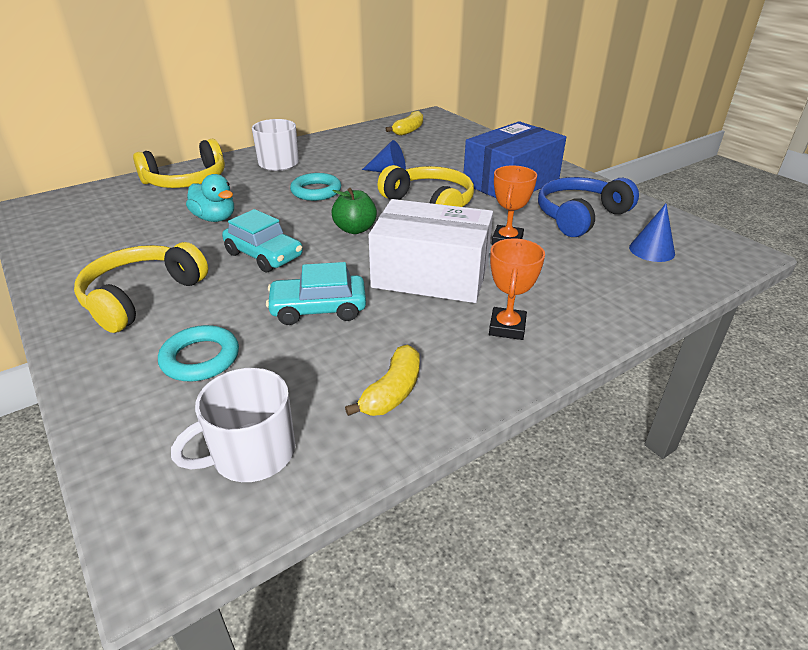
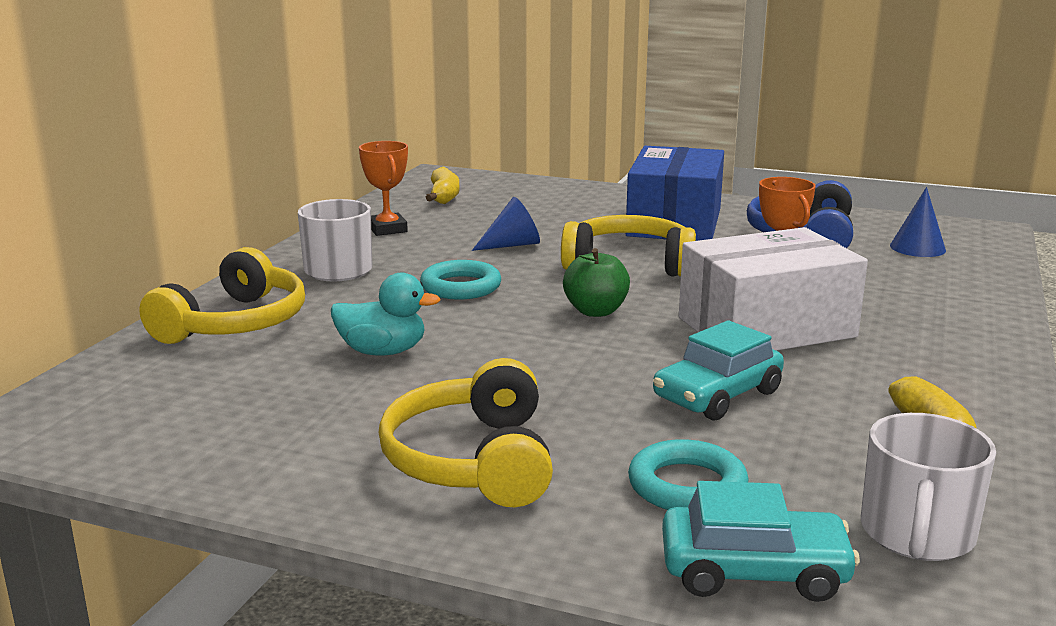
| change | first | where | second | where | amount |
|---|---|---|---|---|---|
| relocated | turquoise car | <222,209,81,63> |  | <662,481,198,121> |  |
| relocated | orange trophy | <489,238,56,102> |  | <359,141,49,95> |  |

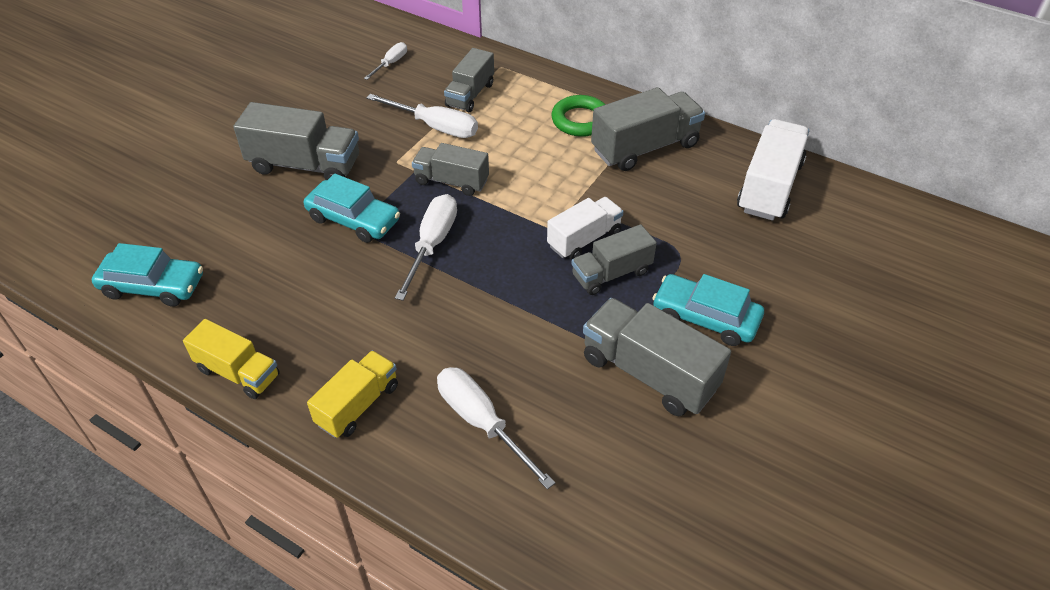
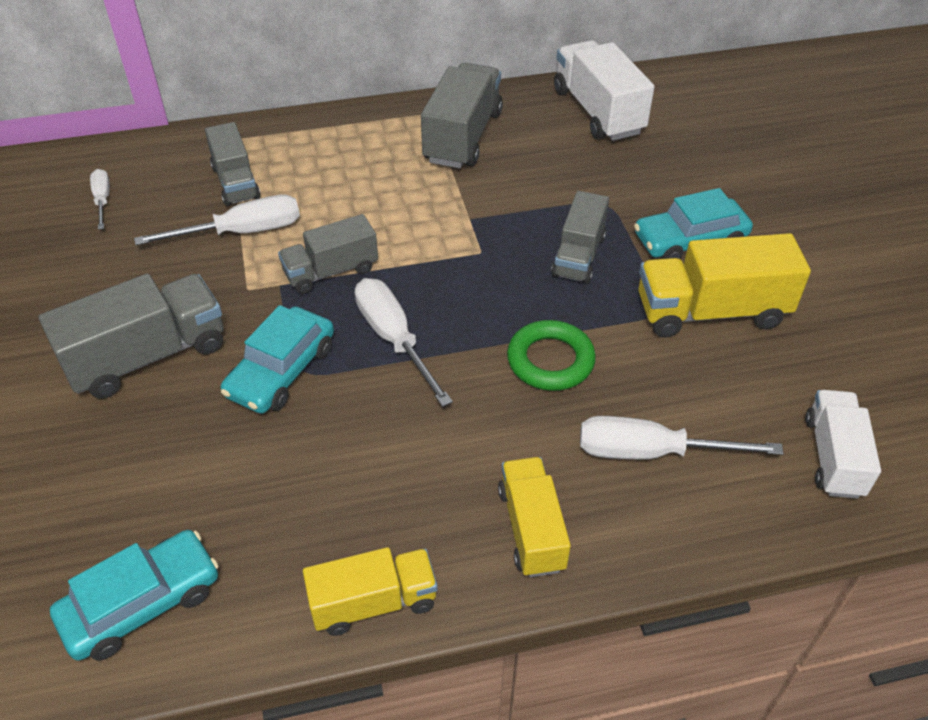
| change | first | where | second | where | amount |
|---|---|---|---|---|---|
| relocated | green ring | <551,95,55,42> |  | <507,320,89,71> |  |
| spun | turquoise car | <304,173,96,70> |  | <221,305,113,109> | 135 degrees clockwise |
| relocated | white truck | <547,197,77,63> |  | <805,390,76,109> |  |
| colour | grey truck | <583,298,148,118> | yellow truck | <638,233,173,105> |  |

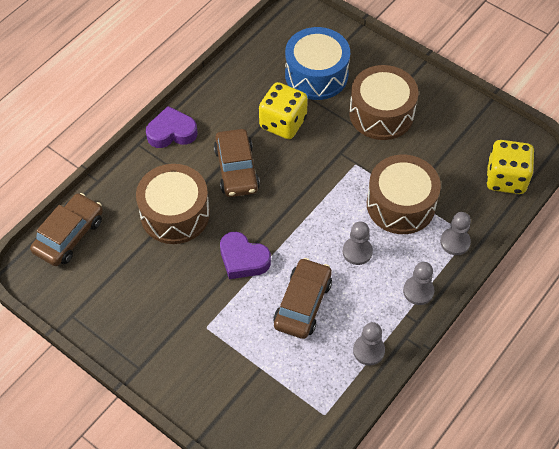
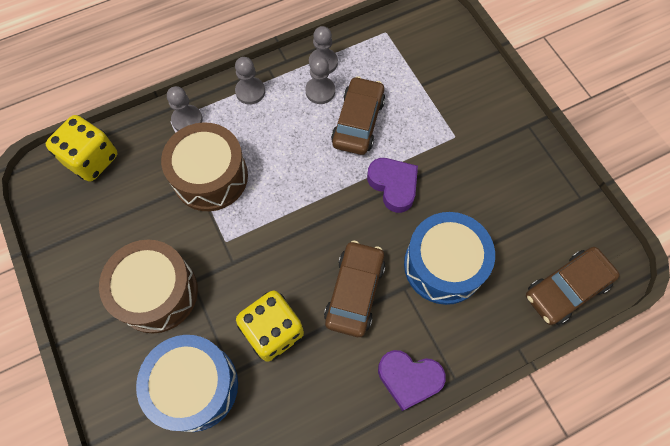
| change | first | where | second | where | amount |
|---|---|---|---|---|---|
| colour | brown drum | <136,164,74,80> | blue drum | <404,212,91,93> |  |
| relocated | grey pawn | <343,222,30,43> |  | <306,56,29,48> |  |
| spun | brown car | <274,258,58,81> |  | <331,76,54,79> | 150 degrees clockwise |

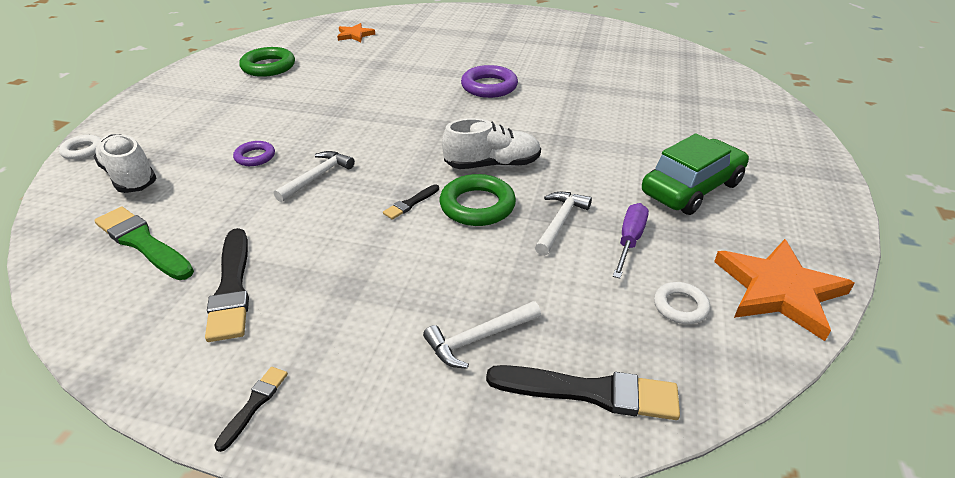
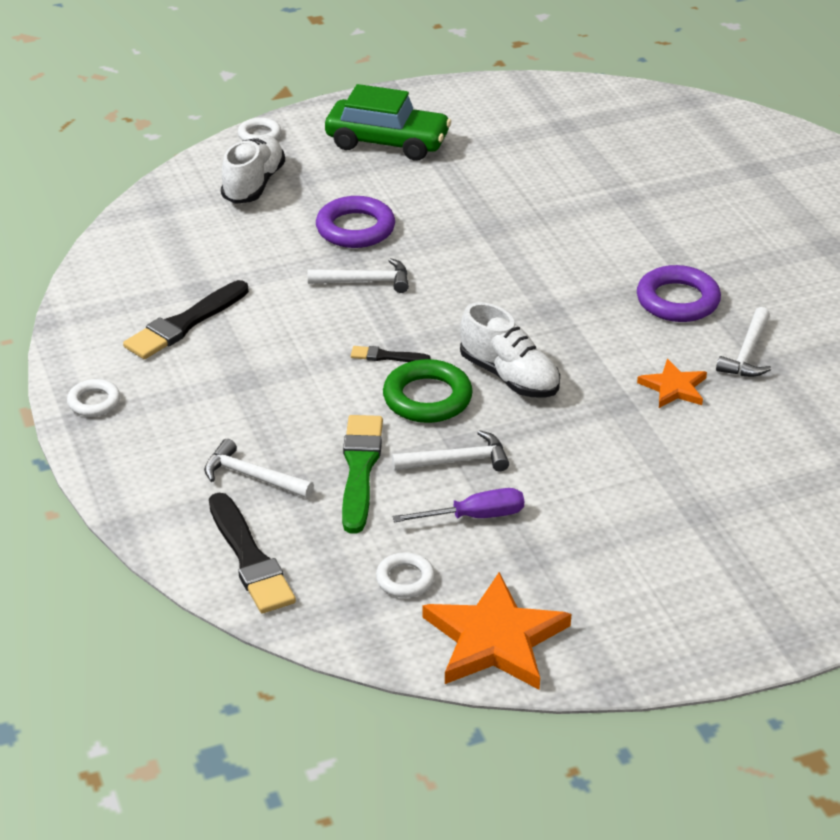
| change | first | where | second | where | amount |
|---|---|---|---|---|---|
| relocated | orange star | <337,23,38,19> |  | <637,359,70,49> |  |
| missing | green ring | <239,47,56,30> |  |  |  |
| relocated | green car | <642,133,107,82> |  | <325,84,126,77> |  |
| size | purple ring | <233,141,42,25> |  | <316,196,79,52> | x1.70 |
| relocated | green brush | <94,207,100,73> |  | <342,415,41,119> |  |
| exchanged | black brush | <214,367,74,85> | white ring | <67,379,53,38> |  |
| appeared |  |  | white hammer | <716,307,55,70> |  |

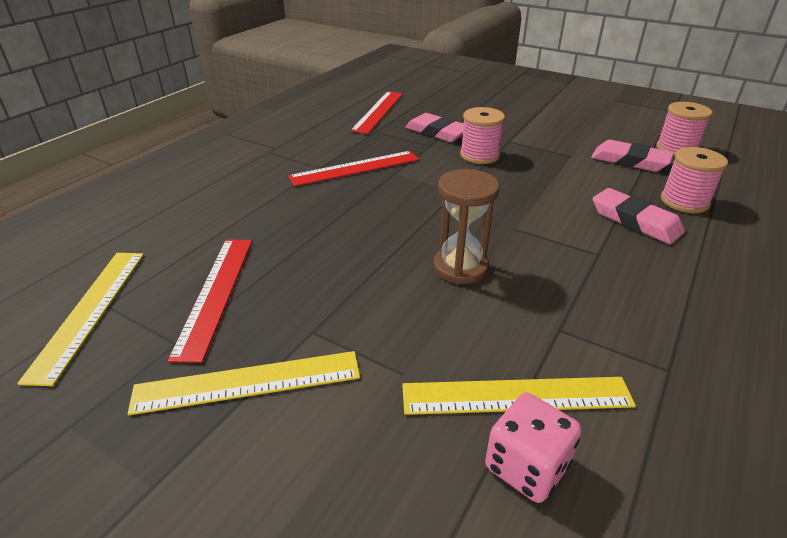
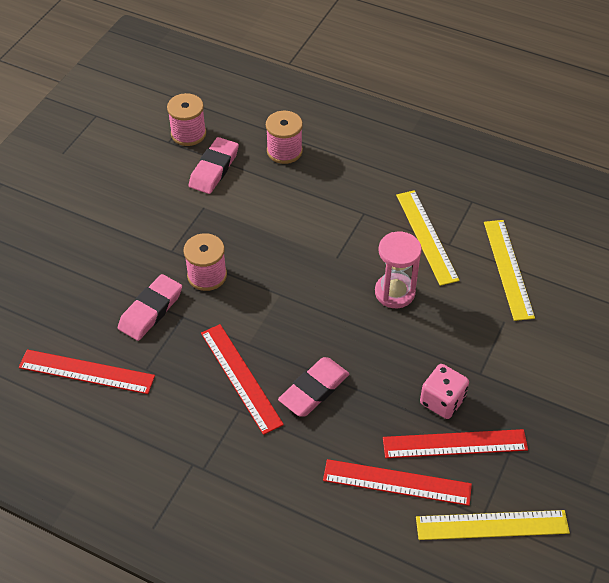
| change | first | where | second | where | amount |
|---|---|---|---|---|---|
| colour | brown hourglass | <433,169,67,115> | pink hourglass | <375,232,47,76> |  |
| relocated | pink eraser | <593,188,92,56> |  | <278,357,72,60> |  |
| relocated | yellow ruler | <128,351,232,64> |  | <396,190,63,96> |  |
| relocated | pink dice | <485,392,97,111> |  | <420,364,49,55> |  |
| appeared |  |  | red ruler | <323,459,149,47> |  |

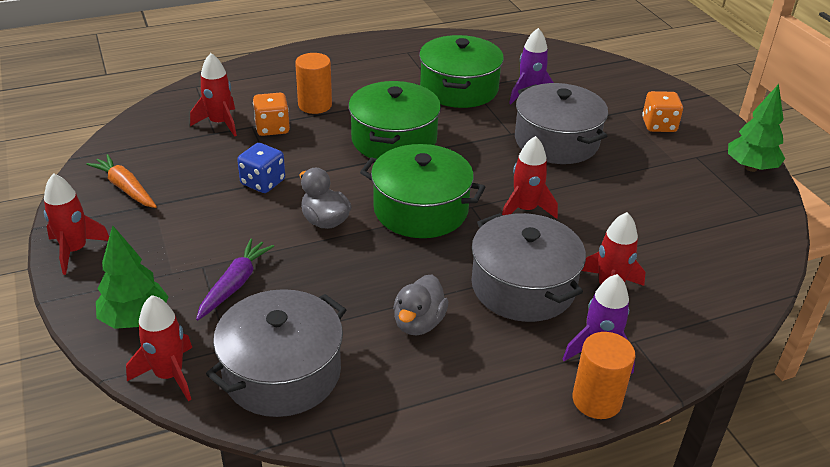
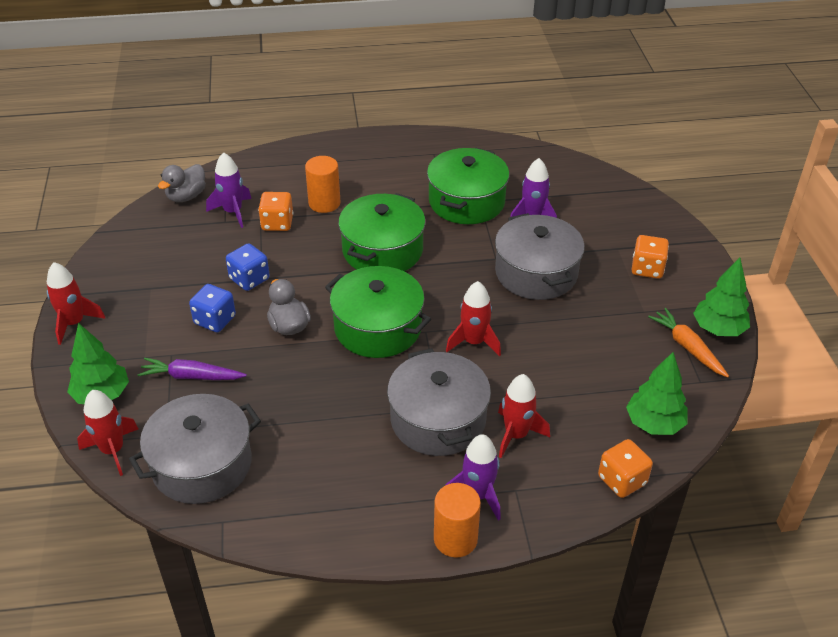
| change | first | where | second | where | amount |
|---|---|---|---|---|---|
| colour | red rocket | <190,53,47,84> | purple rocket | <206,152,45,76> |  |
| relocated | orange carrot | <86,154,71,54> |  | <648,308,81,69> |  |
| spun | purple carrot | <196,239,78,81> |  | <138,358,109,22> | 120 degrees counterclockwise |
| relocated | grey duck | <393,275,55,60> |  | <158,164,48,38> |  |
| appeared |  |  | blue dice | <189,284,47,49> |  |
| appeared |  |  | green tree | <626,352,61,83> |  |
| appeared |  |  | orange dice | <598,439,55,59> |  |

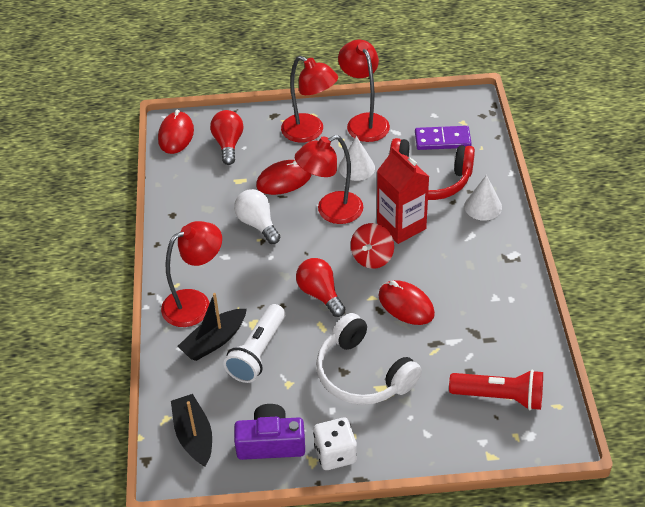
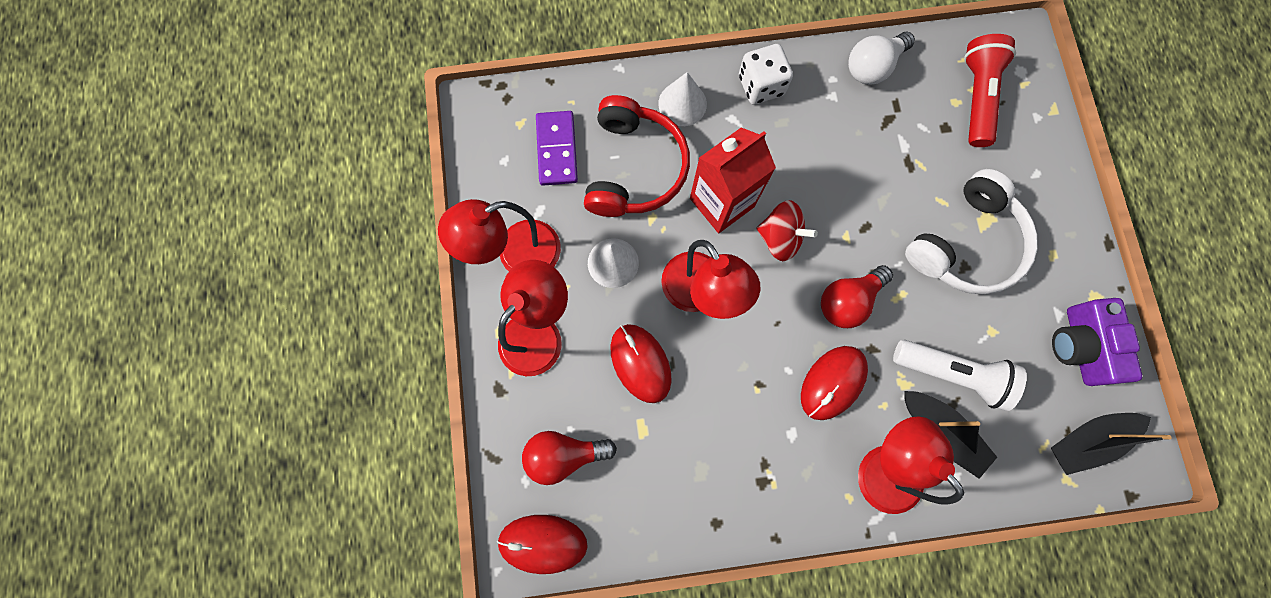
| change | first | where | second | where | amount |
|---|---|---|---|---|---|
| relocated | white light bulb | <234,189,47,55> |  | <848,32,67,53> |  |
| relocated | red mouse | <378,280,57,45> |  | <801,346,67,74> |  |
| relocated | white dice | <313,418,44,52> |  | <739,44,54,61> |  |

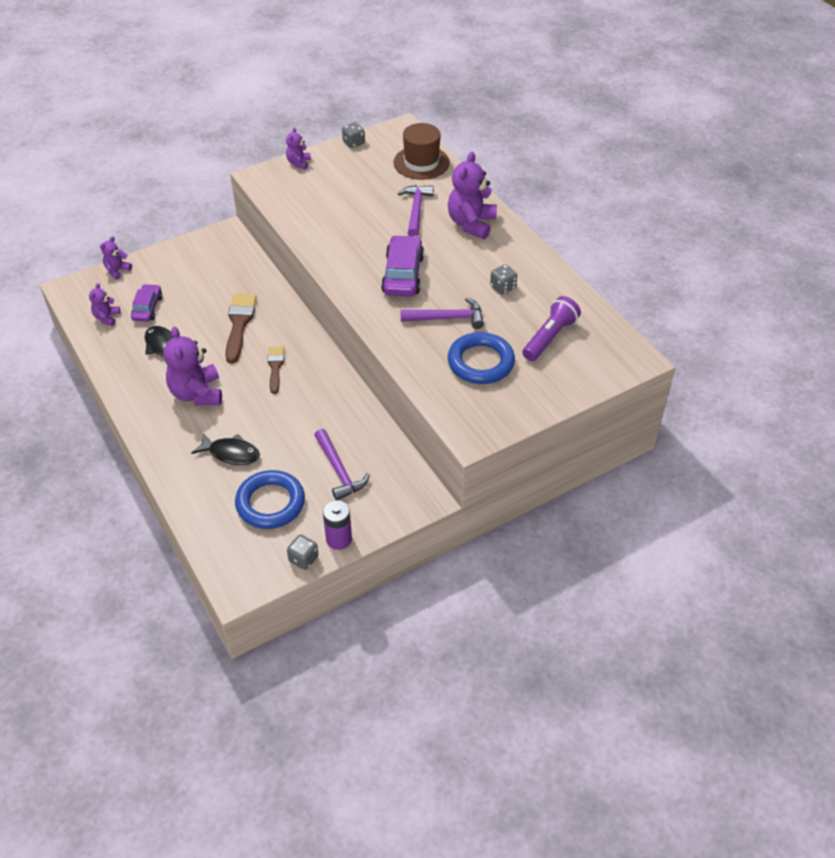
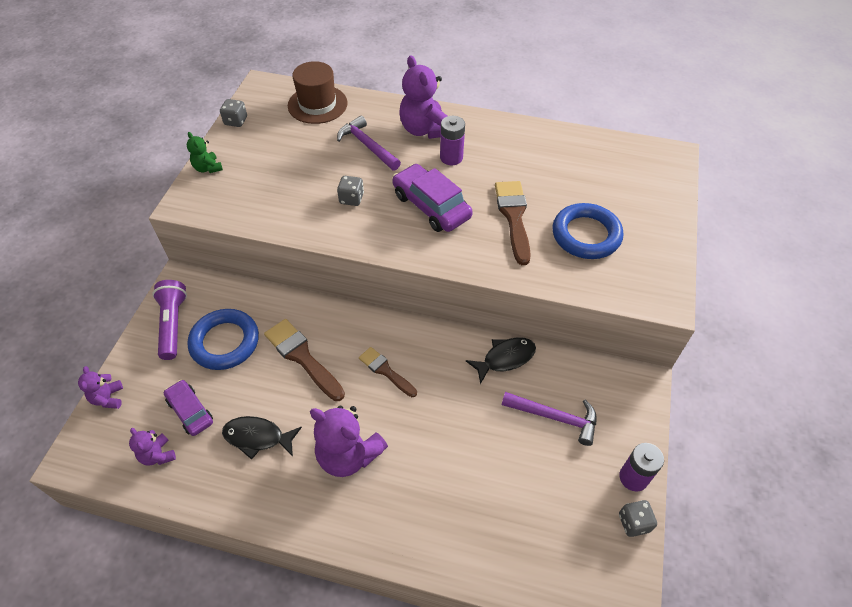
| change | first | where | second | where | amount |
|---|---|---|---|---|---|
| colour | purple teddy bear | <286,128,25,42> | green teddy bear | <187,132,36,41> |  |
| relocated | grey dice | <490,264,27,31> |  | <337,176,27,30> |  |
| relocated | purple flashlight | <522,296,59,65> |  | <152,280,35,80> |  |
| exchanged | purple hammer | <400,297,84,32> | brown brush | <495,181,36,84> |  |
| relocated | black fish | <191,433,69,32> |  | <466,337,70,47> |  |
| relocated | blue ring | <235,470,70,59> |  | <187,309,72,61> |  |
| appeared |  |  | purple battery | <440,116,25,49> |  |

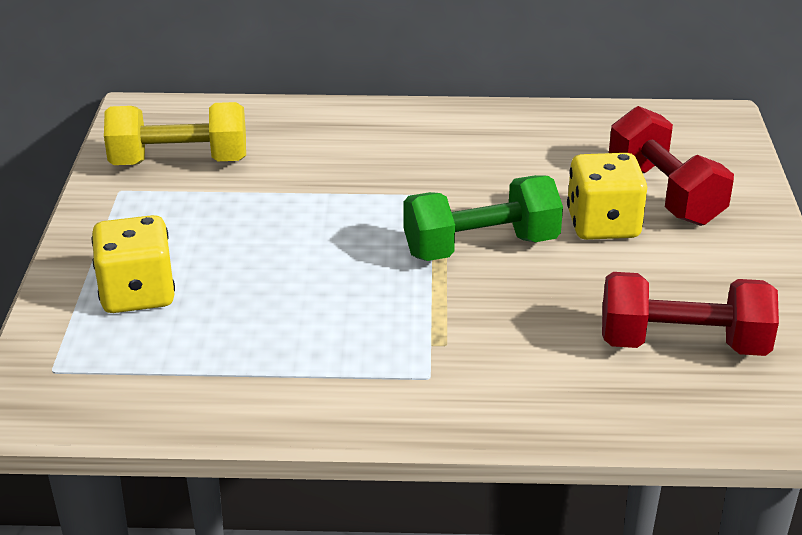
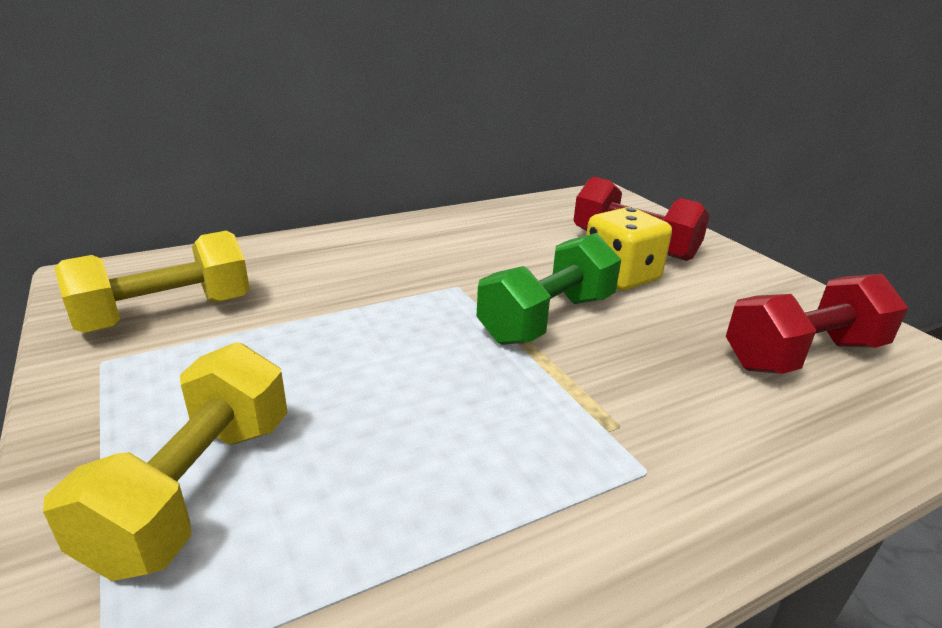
| change | first | where | second | where | amount |
|---|---|---|---|---|---|
| exchanged | yellow dice | <92,215,83,98> | yellow dumbbell | <43,342,245,239> |  |

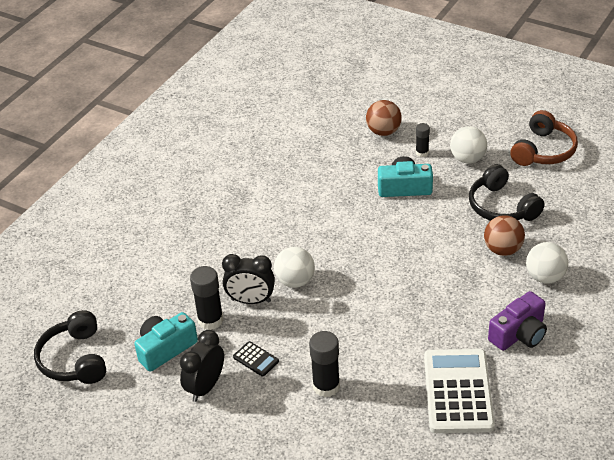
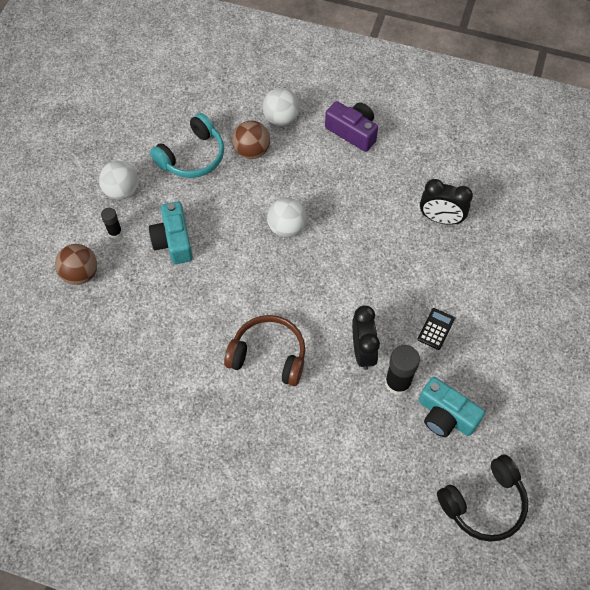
| change | first | where | second | where | amount |
|---|---|---|---|---|---|
| relocated | brown headphones | <510,110,68,56> |  | <224,315,81,71> |  |
| colour | black headphones | <469,164,76,57> | turquoise headphones | <150,113,74,65> |  |
| relocated | white ball | <274,247,41,41> |  | <267,197,40,41> |  |
| relocated | black clock | <180,330,44,72> |  | <420,179,53,46> |  |
| missing | black glue stick | <309,331,31,66> |  |  |  |
| missing | white calculator | <424,349,71,84> |  |  |  |

